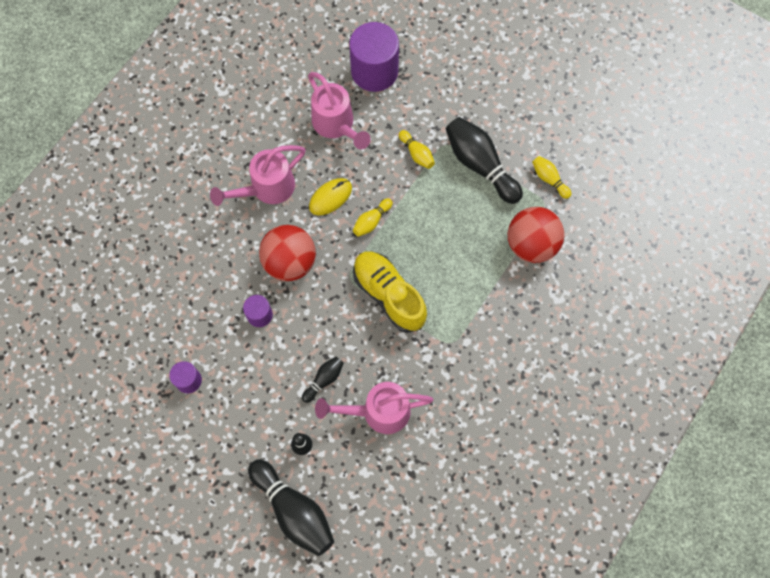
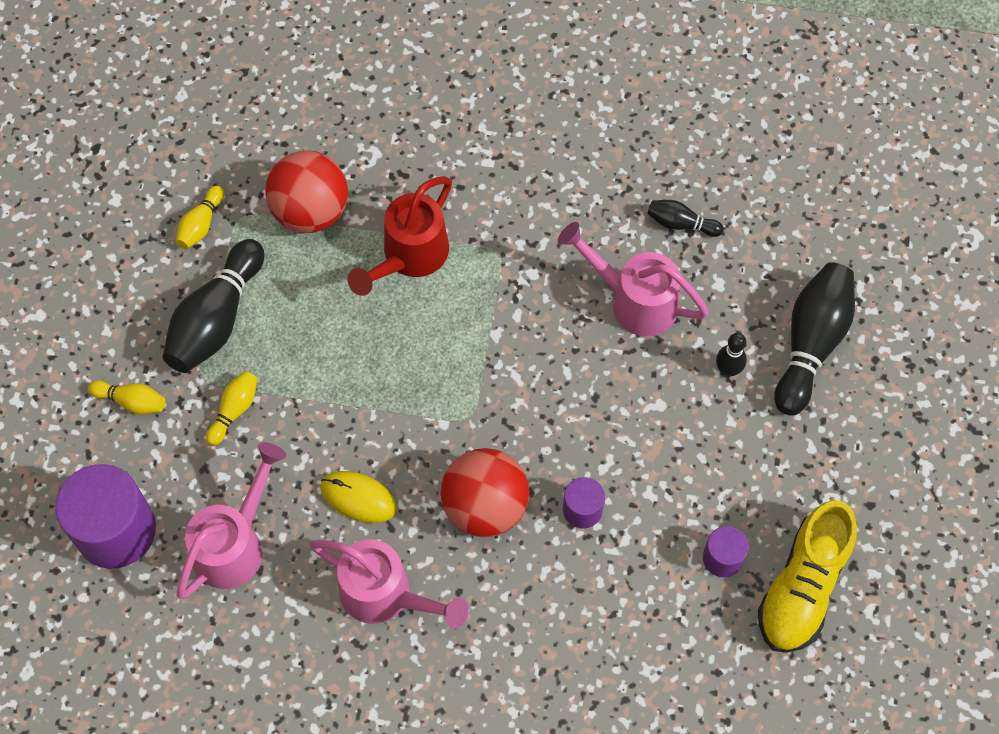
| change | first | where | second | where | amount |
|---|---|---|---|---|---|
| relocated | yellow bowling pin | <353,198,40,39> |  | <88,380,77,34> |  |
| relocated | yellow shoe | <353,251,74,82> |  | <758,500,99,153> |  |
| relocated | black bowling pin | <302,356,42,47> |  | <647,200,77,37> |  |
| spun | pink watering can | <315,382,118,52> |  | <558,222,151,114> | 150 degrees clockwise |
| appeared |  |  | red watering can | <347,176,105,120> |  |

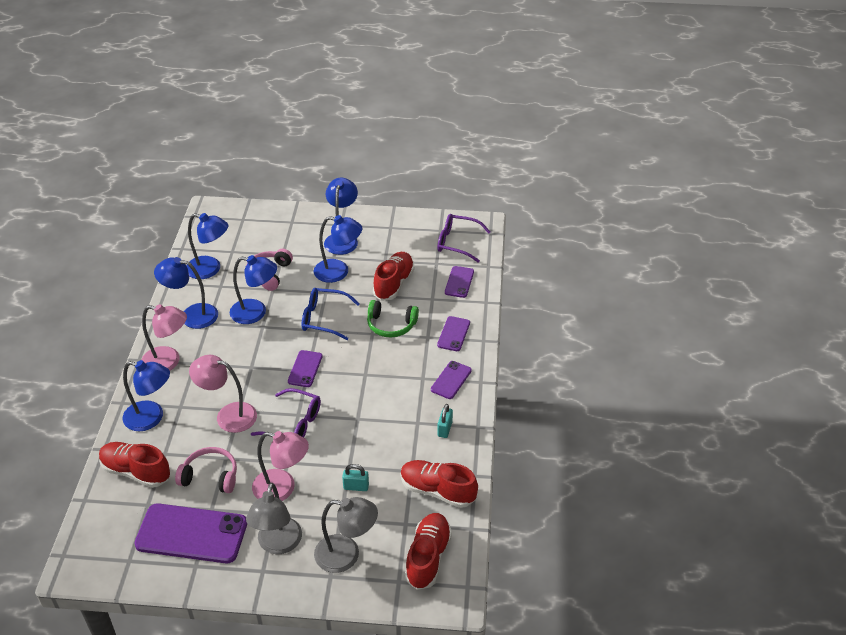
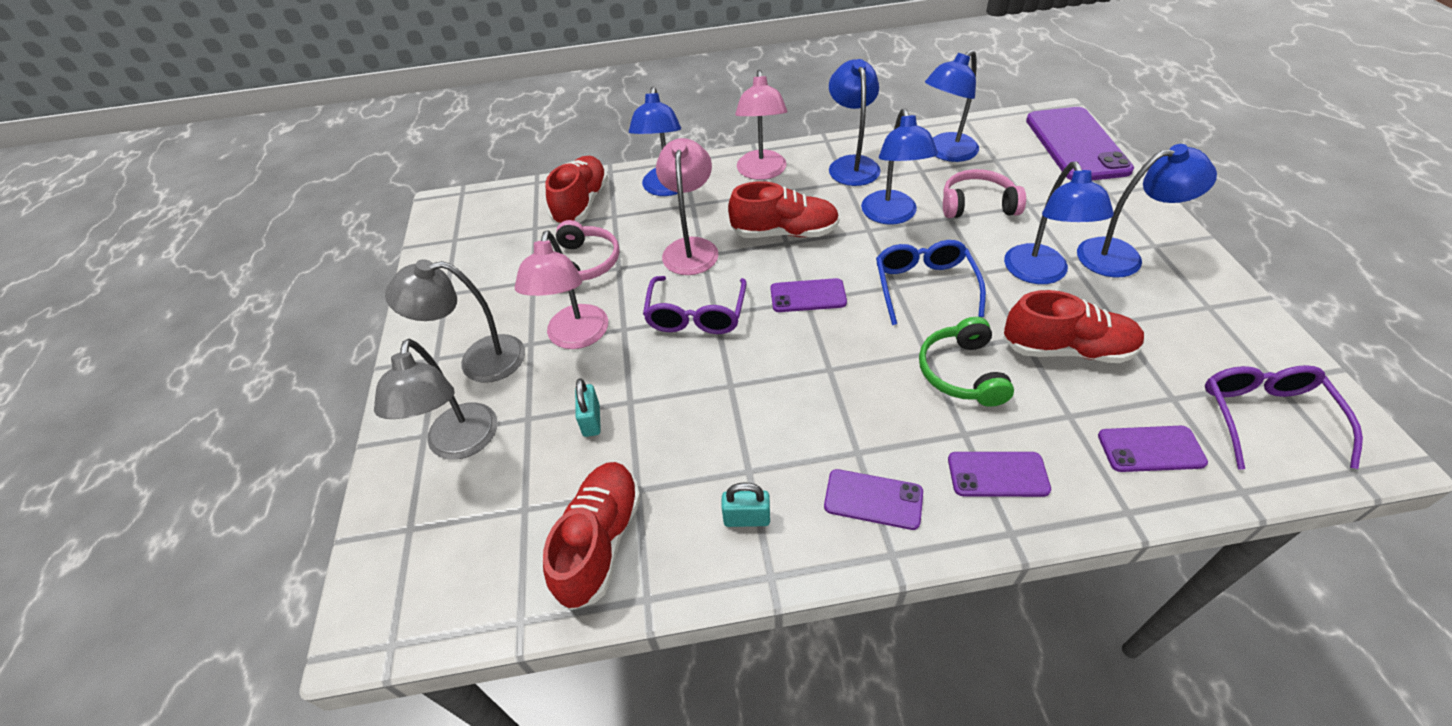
| change | first | where | second | where | amount |
|---|---|---|---|---|---|
| spun | blue lamp | <186,213,43,66> |  | <925,49,54,113> | 45 degrees clockwise |
| relocated | purple phone | <134,503,113,60> |  | <1026,107,108,73> |  |
| relocated | red shoe | <405,513,47,77> |  | <728,181,112,57> |  |

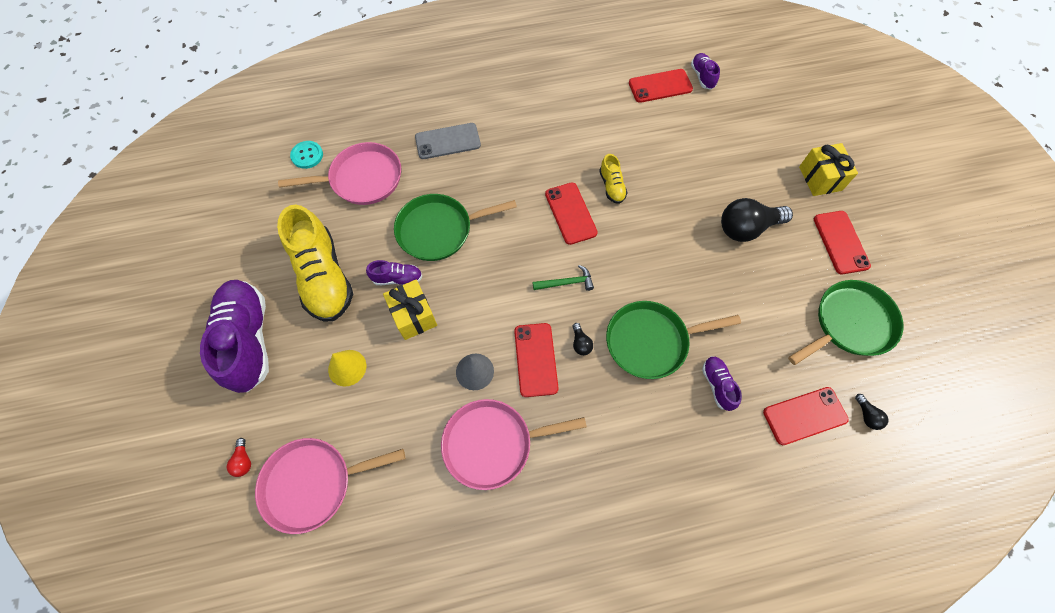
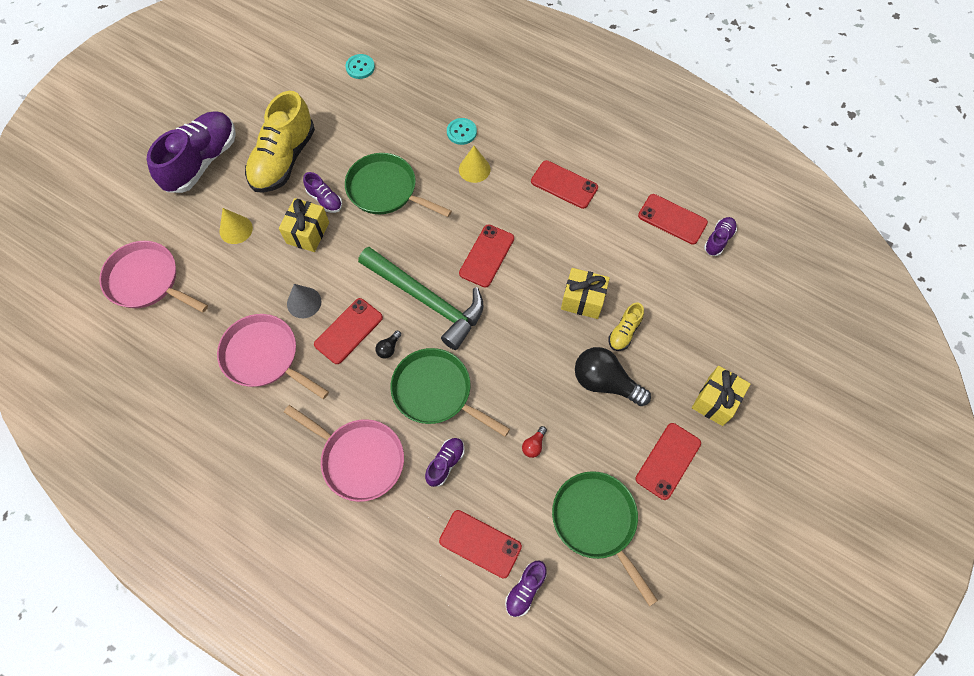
| change | first | where | second | where | amount |
|---|---|---|---|---|---|
| exchanged | grey phone | <415,123,66,36> | turquoise button | <447,118,30,27> |  |
| relocated | pink pan | <278,142,123,63> |  | <284,405,120,97> |  |
| relocated | yellow shoe | <599,154,29,50> |  | <609,302,35,49> |  |
| size | green hammer | <533,265,61,26> |  | <358,247,126,103> | x2.41 |
| spun | green pan | <788,280,115,85> |  | <552,471,106,135> | 135 degrees counterclockwise |
| exchanged | black light bulb | <855,394,33,36> | purple shoe | <505,561,42,56> |  |
| relocated | red light bulb | <227,438,24,39> |  | <522,426,25,32> |  |
| appeared |  |  | yellow cone | <459,146,31,37> |  |
| appeared |  |  | red phone | <531,160,67,49> |  |
| appeared |  |  | yellow gift | <561,268,49,51> |  |

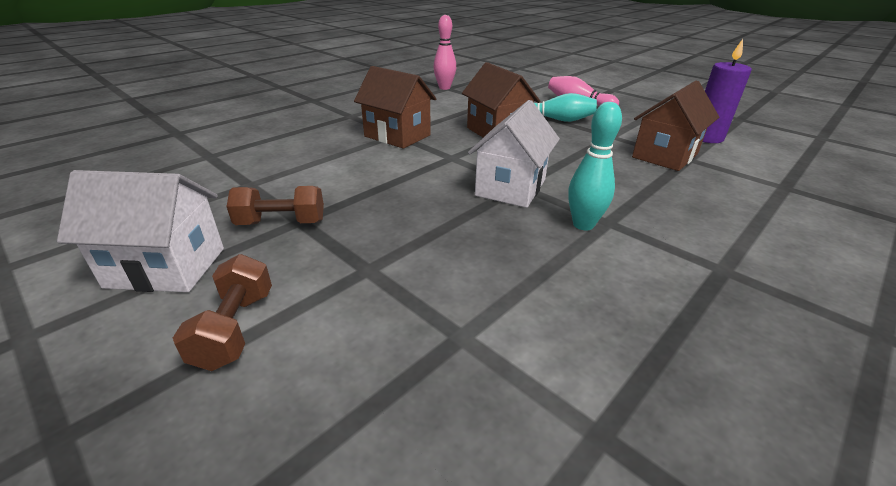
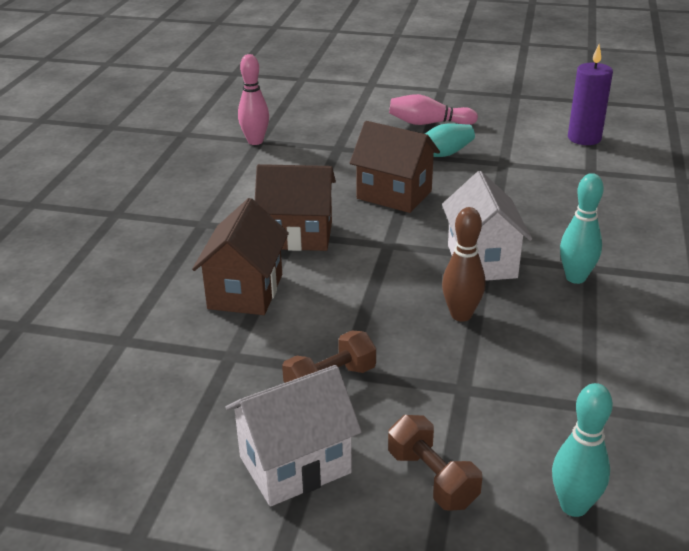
| change | first | where | second | where | amount |
|---|---|---|---|---|---|
| relocated | brown house | <632,81,87,90> |  | <192,198,97,117> |  |
| appeared |  |  | brown bowling pin | <442,207,43,115> |  |
| appeared |  |  | turquoise bowling pin | <552,383,61,134> |  |

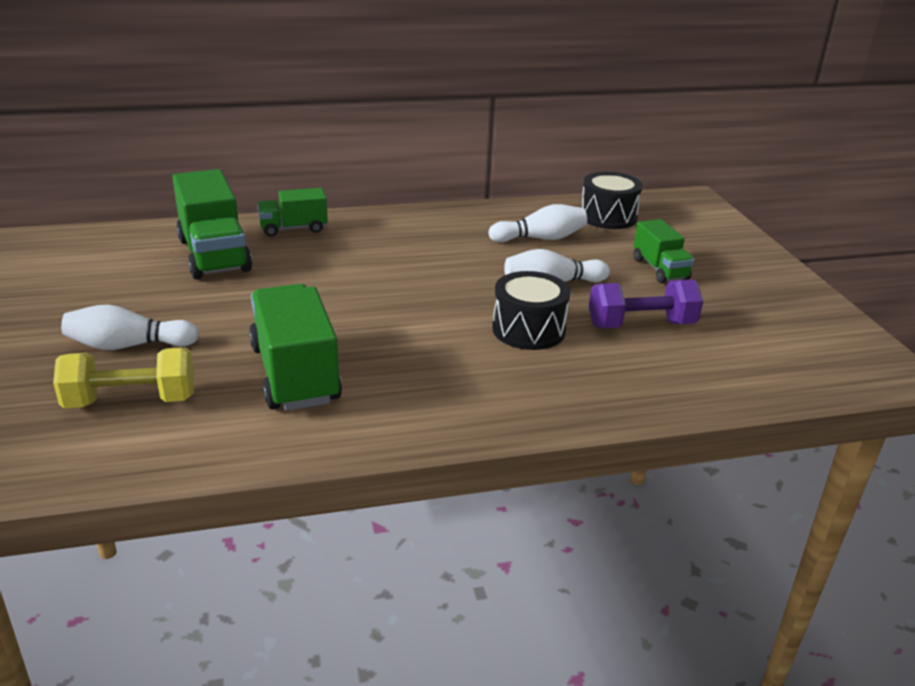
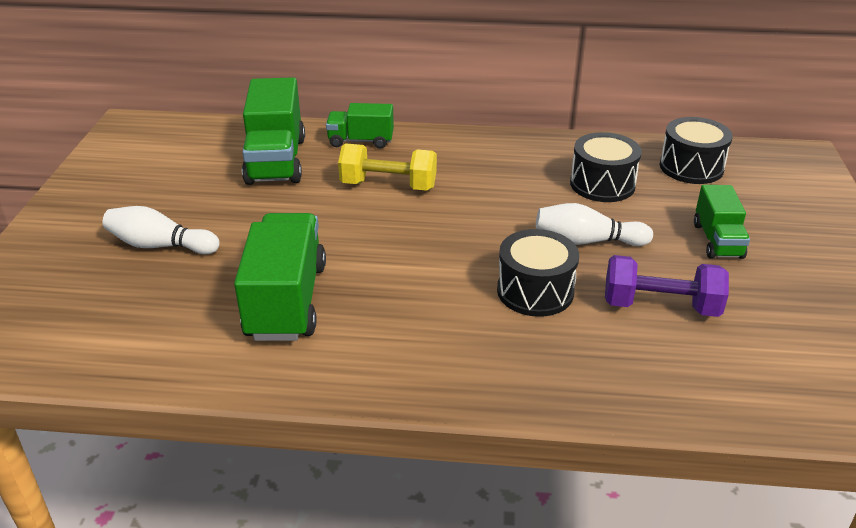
| change | first | where | second | where | amount |
|---|---|---|---|---|---|
| exchanged | white bowling pin | <489,204,98,38> | black drum | <570,132,72,70> |  |
| relocated | yellow dumbbell | <53,347,141,61> |  | <338,143,99,48> |  |

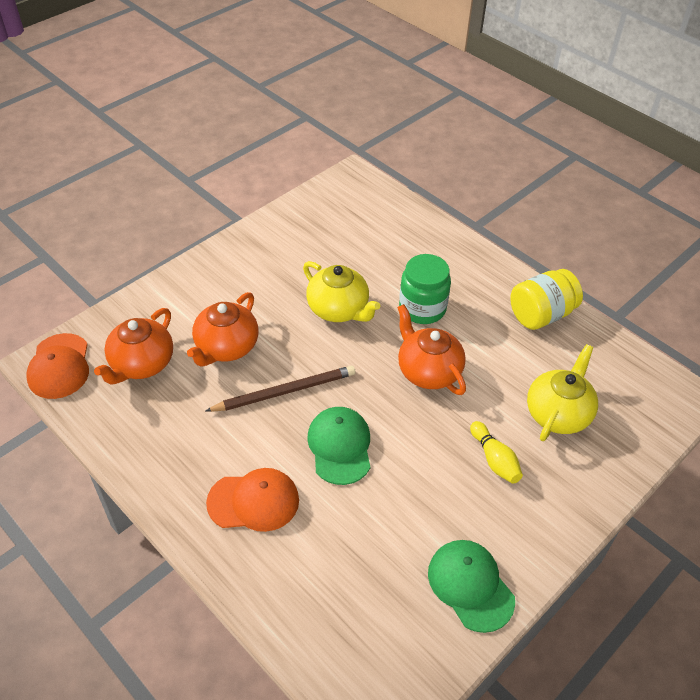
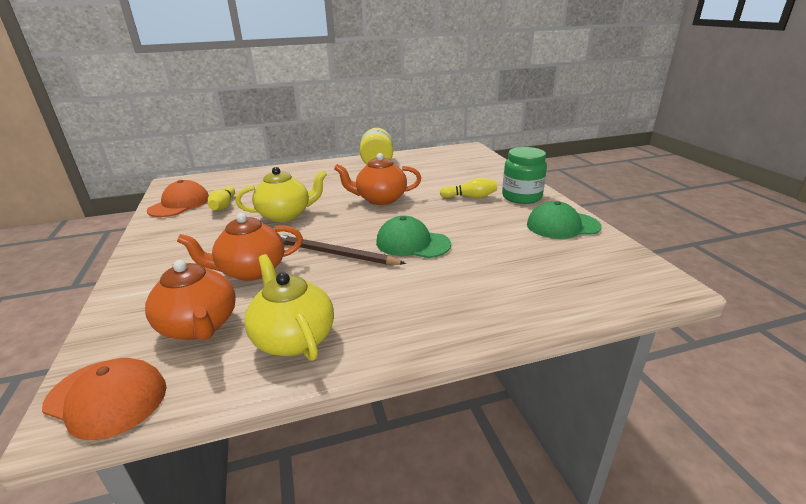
| change | first | where | second | where | amount |
|---|---|---|---|---|---|
| relocated | green jar | <399,254,52,70> |  | <502,147,45,57> |  |
| spun | orange teapot | <187,292,71,75> |  | <177,213,126,68> | 105 degrees clockwise |
| relocated | yellow teapot | <527,344,71,97> |  | <244,254,90,107> |  |
| spun | brown pencil | <205,366,150,46> |  | <280,235,126,30> | 75 degrees counterclockwise |
| relocated | orange cap | <206,468,93,64> |  | <147,180,62,37> |  |
| appeared |  |  | yellow bowling pin | <208,186,27,25> |  |

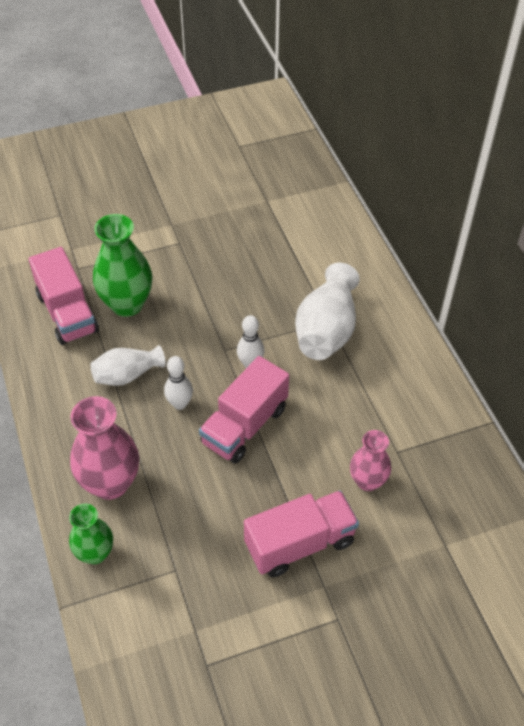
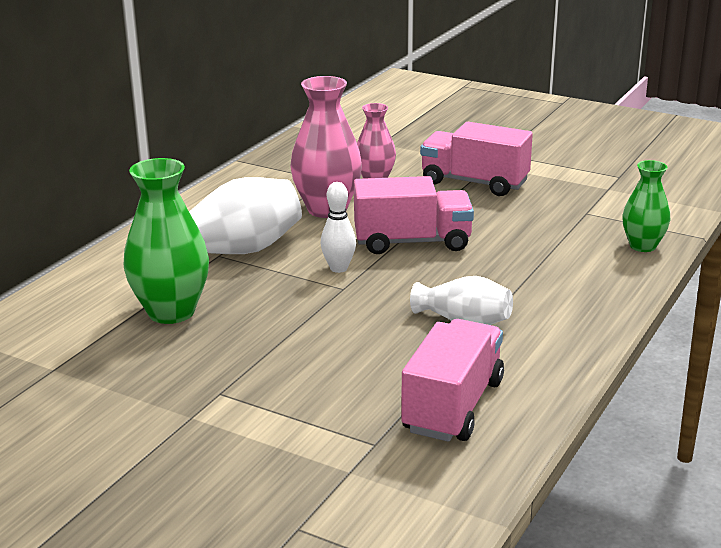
| change | first | where | second | where | amount |
|---|---|---|---|---|---|
| relocated | green vase | <93,214,59,103> |  | <123,158,86,166> |  |
| missing | white bowling pin | <164,356,29,54> |  |  |  |
| relocated | pink vase | <70,396,69,104> |  | <291,76,71,142> |  |

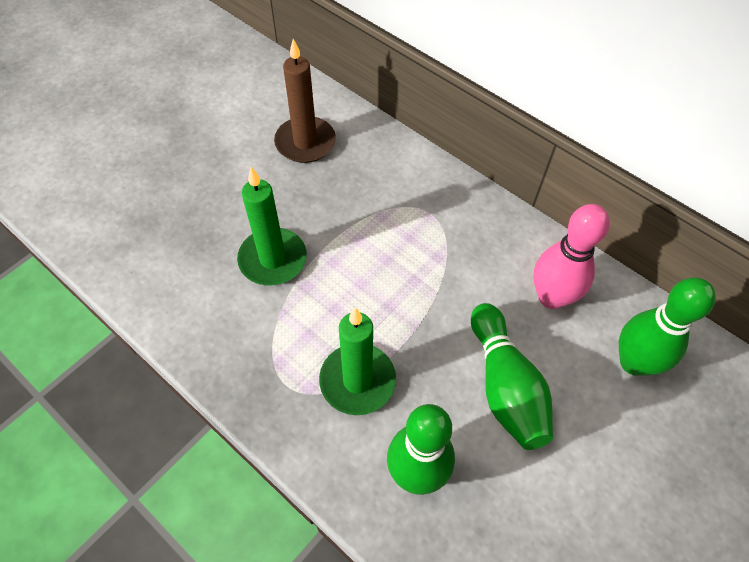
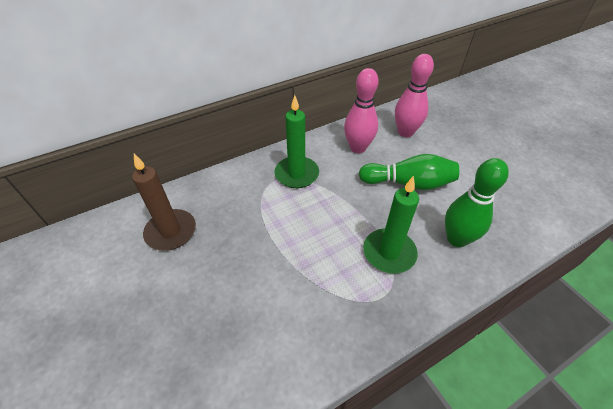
| change | first | where | second | where | amount |
|---|---|---|---|---|---|
| relocated | green candle | <237,167,70,119> |  | <274,95,45,93> |  |
| colour | green bowling pin | <619,278,97,98> | pink bowling pin | <395,54,39,83> |  |

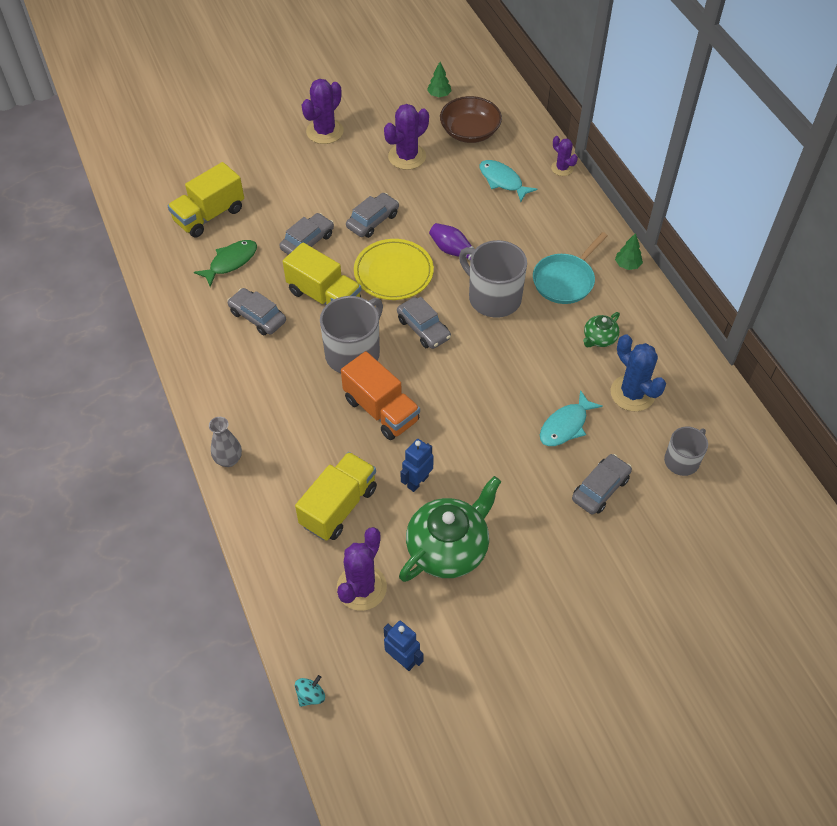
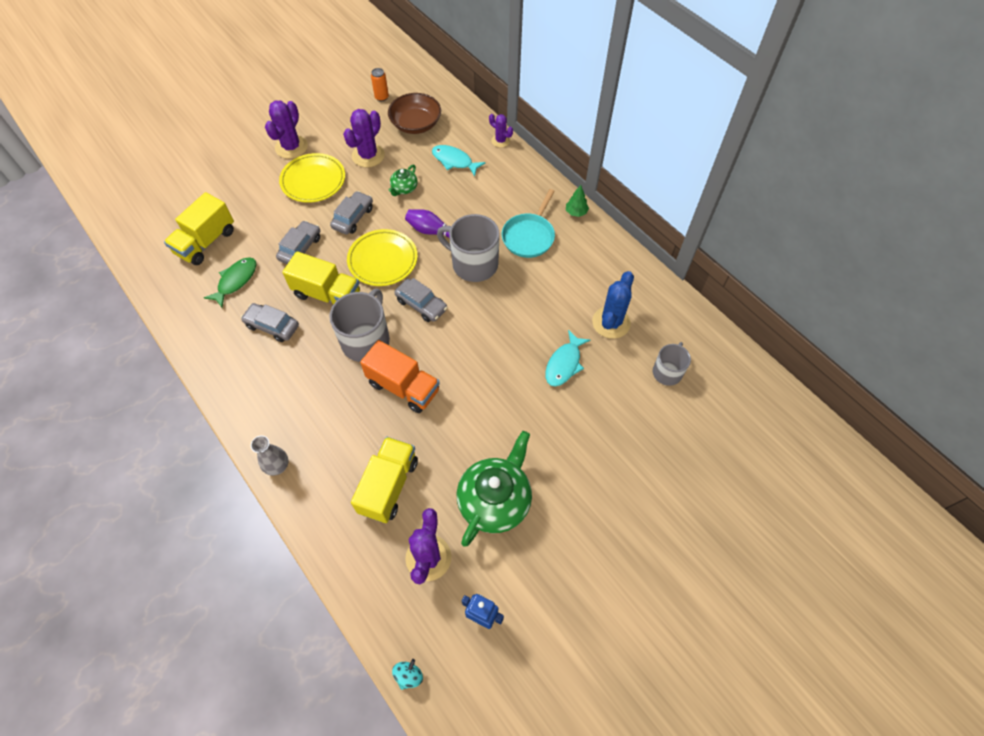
| change | first | where | second | where | amount |
|---|---|---|---|---|---|
| exchanged | green tree | <427,62,24,35> | orange can | <371,68,18,33> |  |
| relocated | green teapot | <583,312,37,35> |  | <388,165,30,31> |  |
| spun | blue cactus | <611,334,55,78> |  | <592,271,42,68> | 75 degrees clockwise |
| missing | blue robot | <400,439,34,53> |  |  |  |
| missing | grey car | <572,454,60,60> |  |  |  |
| appeared |  |  | yellow plate | <279,153,66,50> |  |

